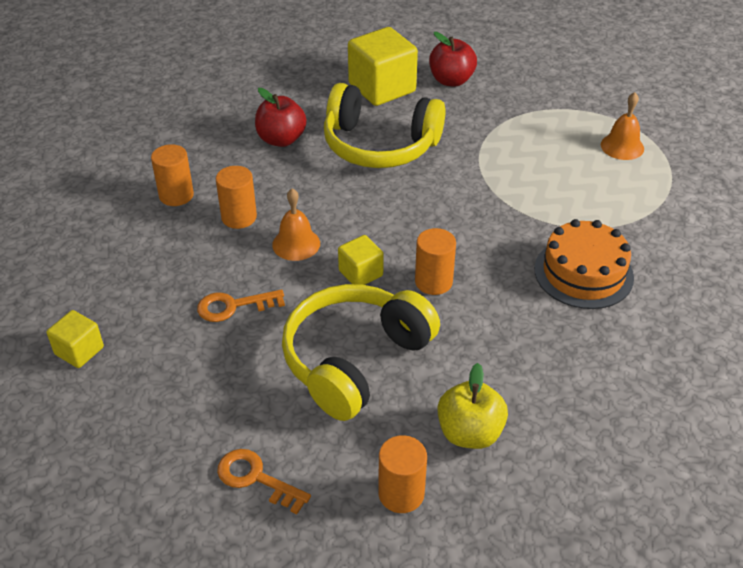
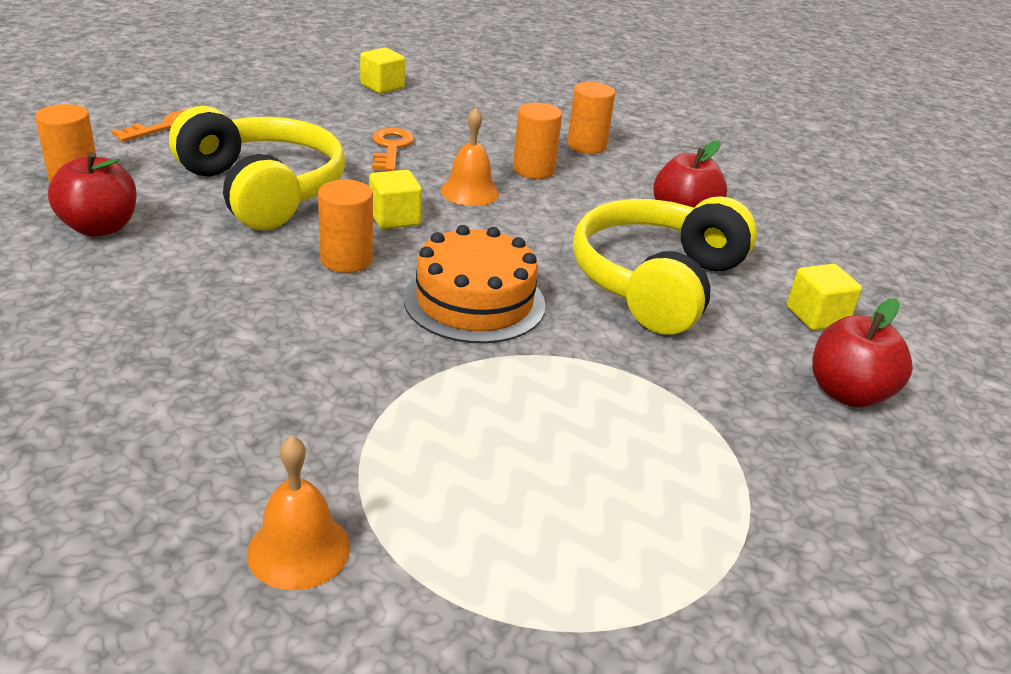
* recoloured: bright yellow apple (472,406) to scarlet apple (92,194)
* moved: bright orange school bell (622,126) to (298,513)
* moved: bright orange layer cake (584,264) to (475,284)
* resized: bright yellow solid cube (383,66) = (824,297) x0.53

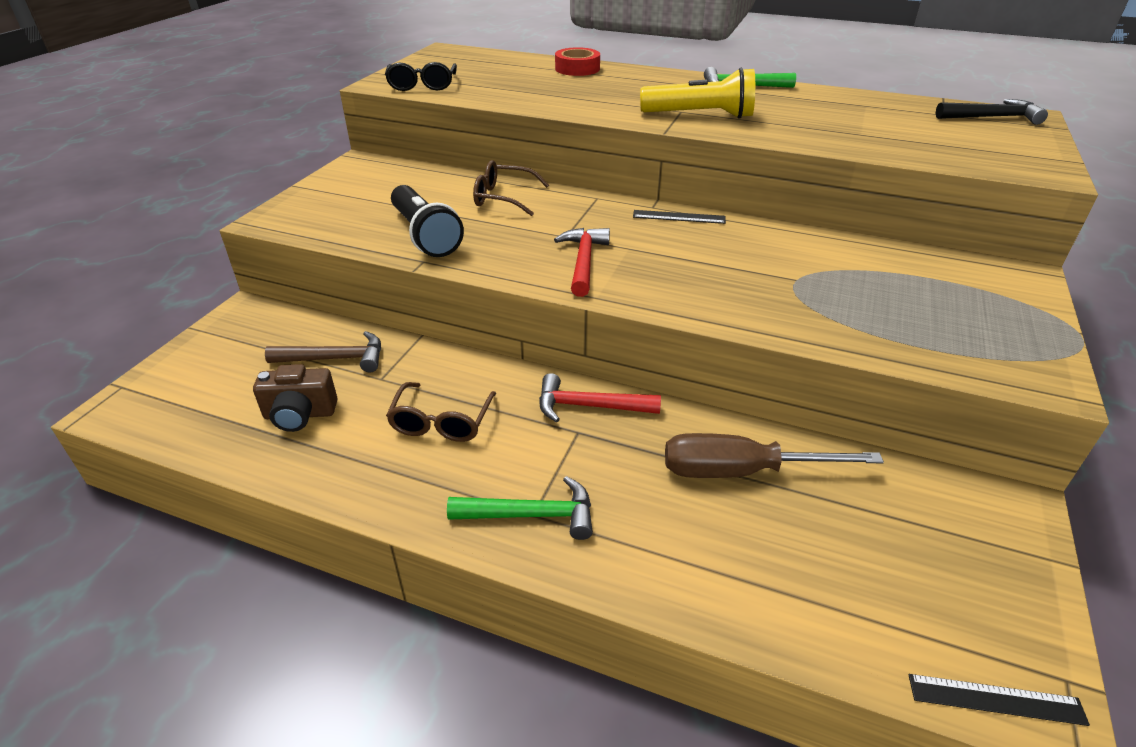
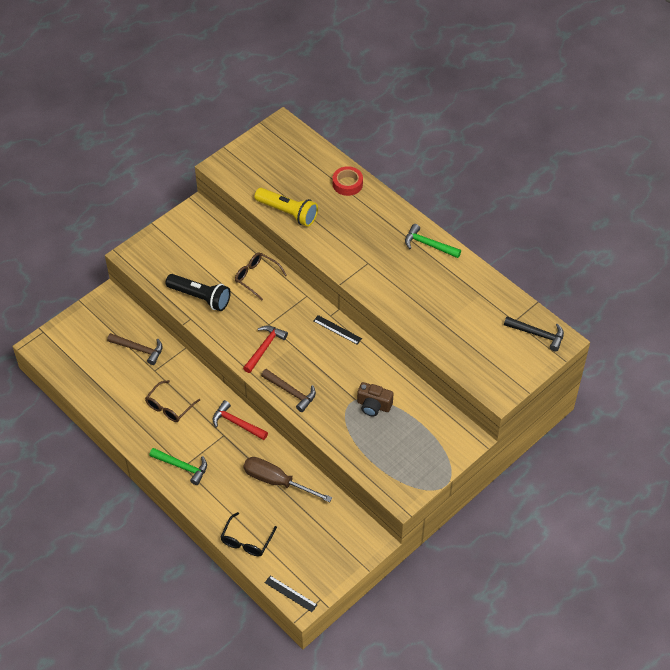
* turned: ebony pocket torch (427,221) = (198,292) 60 degrees counterclockwise
* moved: ebony glasses (421,76) to (248,534)
* moved: bright yellow pocket torch (697,93) to (286,207)
* added: brown hammer (288,390)
* moved: brown camera (295,398) to (375,399)

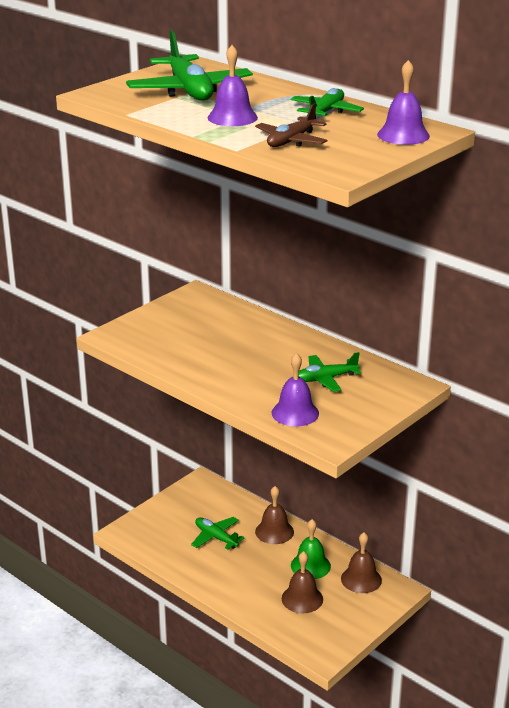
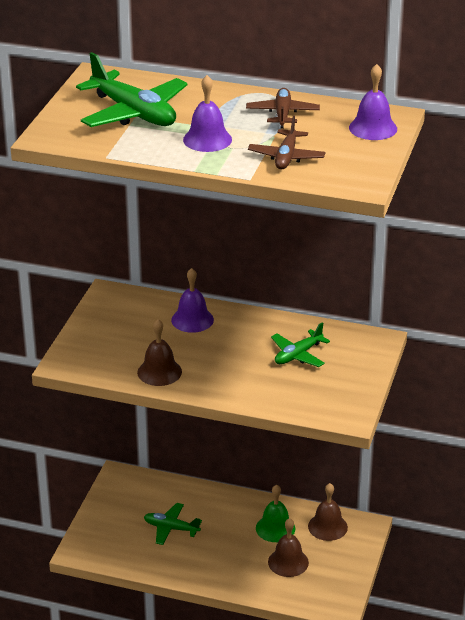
* moved: brown school bell (274,515) to (159,352)
* moved: royal purple school bell (295,389) to (192,300)
* recoloured: green toy plane (327,103) to brown toy plane (283,108)

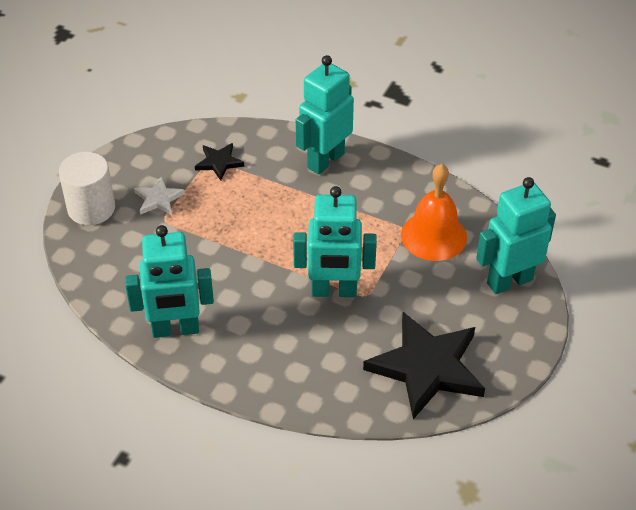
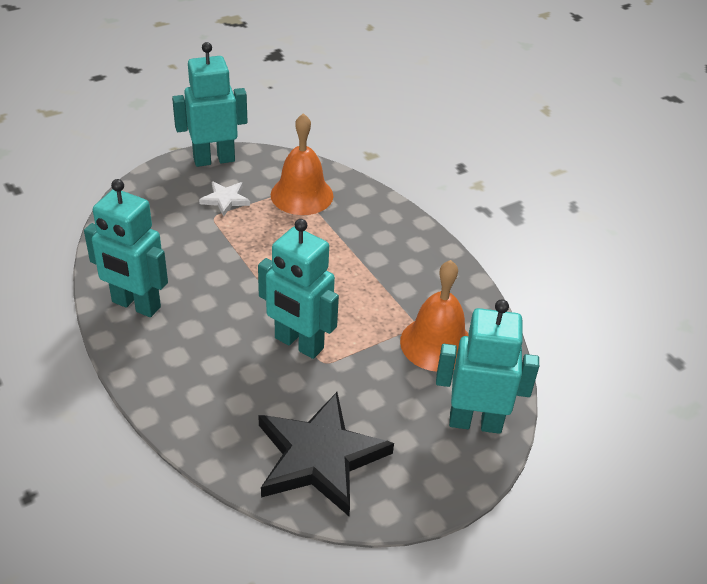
* moved: aqua robot figure (325,115) to (210,104)
* replaced: ebony star (219,162) to bright orange school bell (302,164)
* removed: snow-white solid cylinder (87,188)

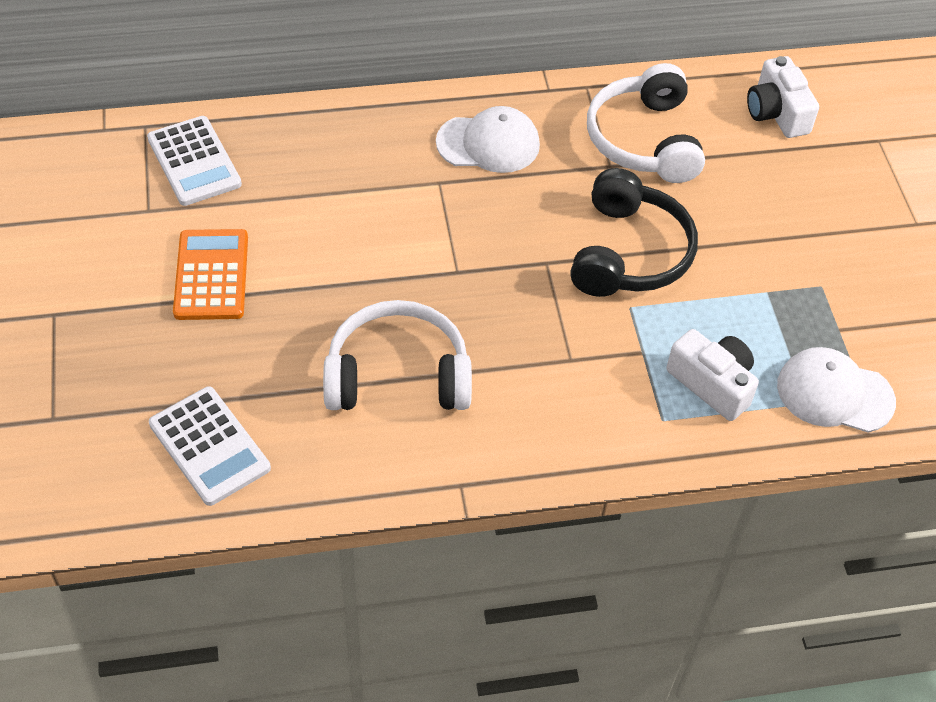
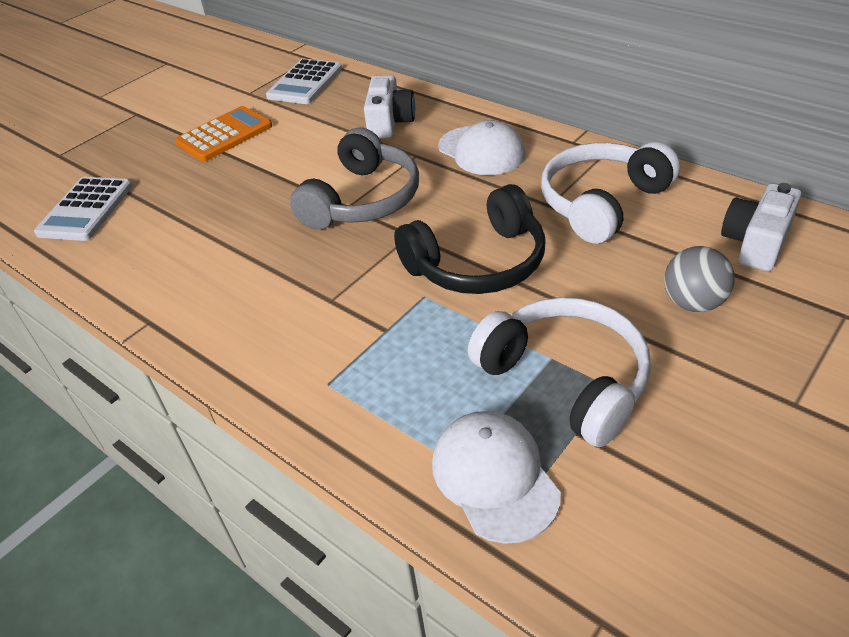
* added: ash-grey headphones (354,178)
* moved: snow-white camera (712,375) to (389,106)
* moved: snow-white headphones (397,355) to (559,372)
* added: ash-grey play ball (699,279)

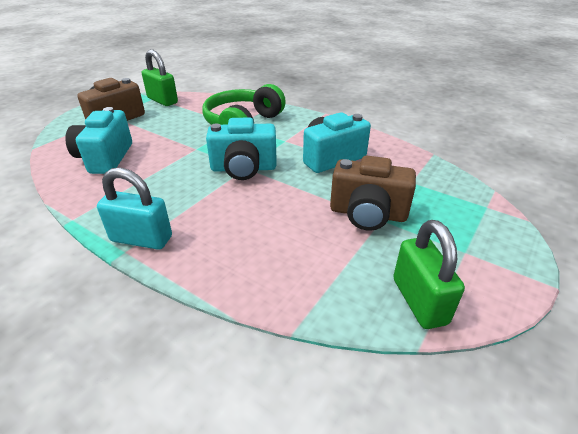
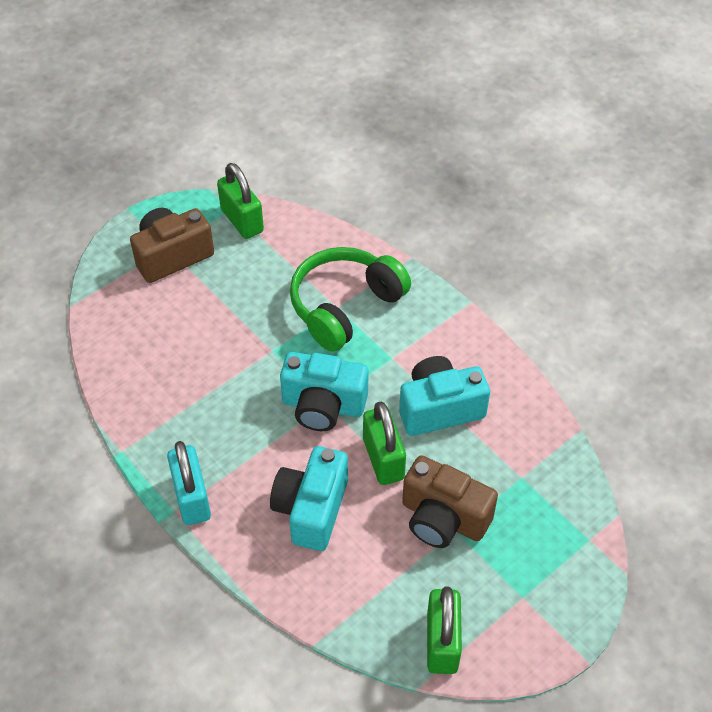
* turned: aqua small lock (134,209) = (189,483) 45 degrees clockwise
* moved: aqua camera (98,140) to (309,498)
* added: green small lock (384,443)

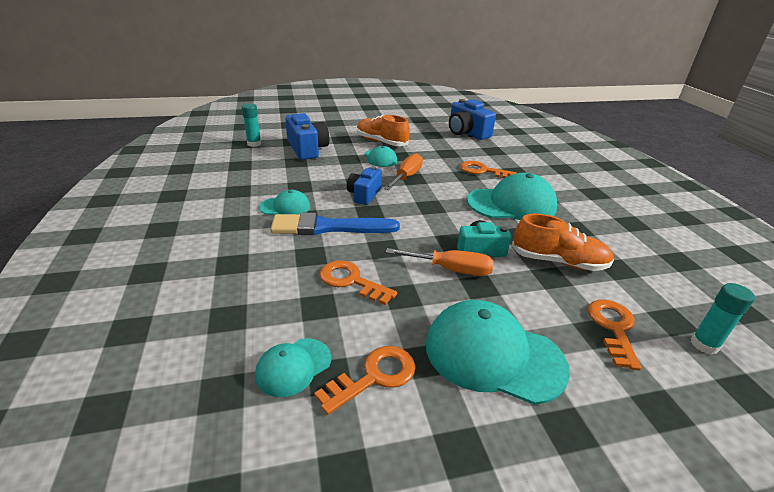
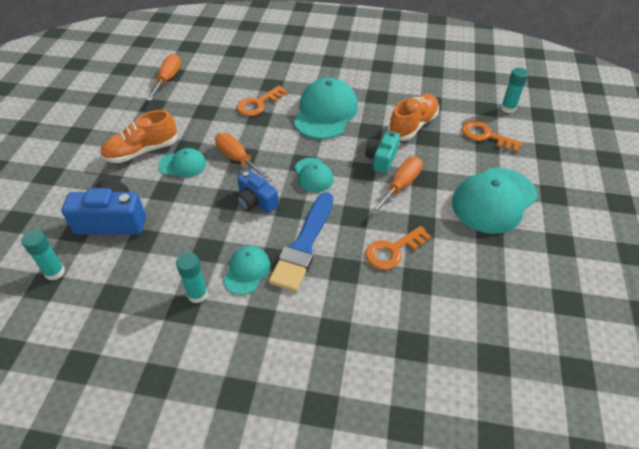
* replaced: blue camera (472,119) to bright orange flat screwdriver (164,77)
* added: aqua stick of glue (192,277)
* moved: aqua peaked cap (293,367) to (314,175)
* removed: bright orange door key (364,380)

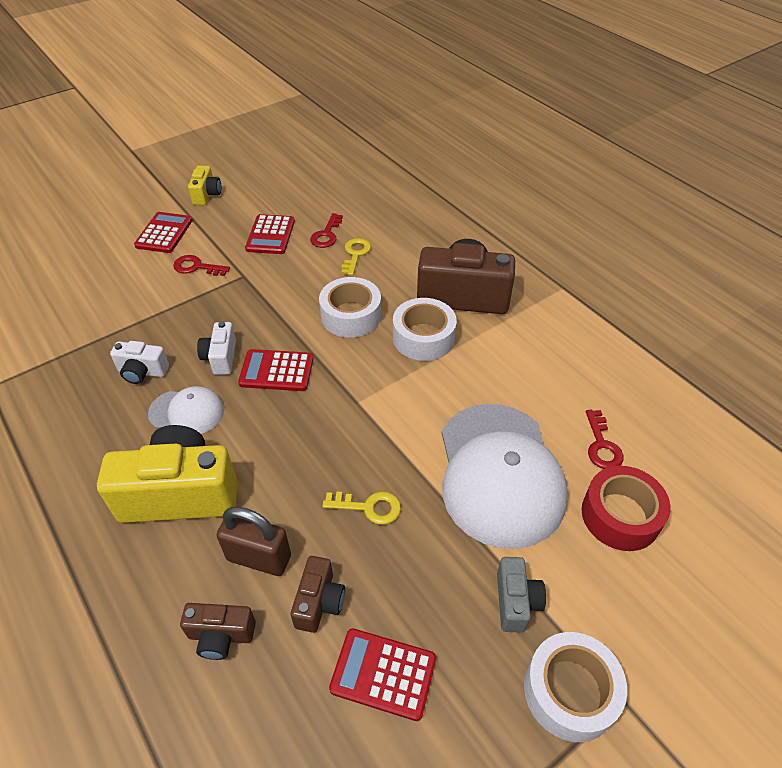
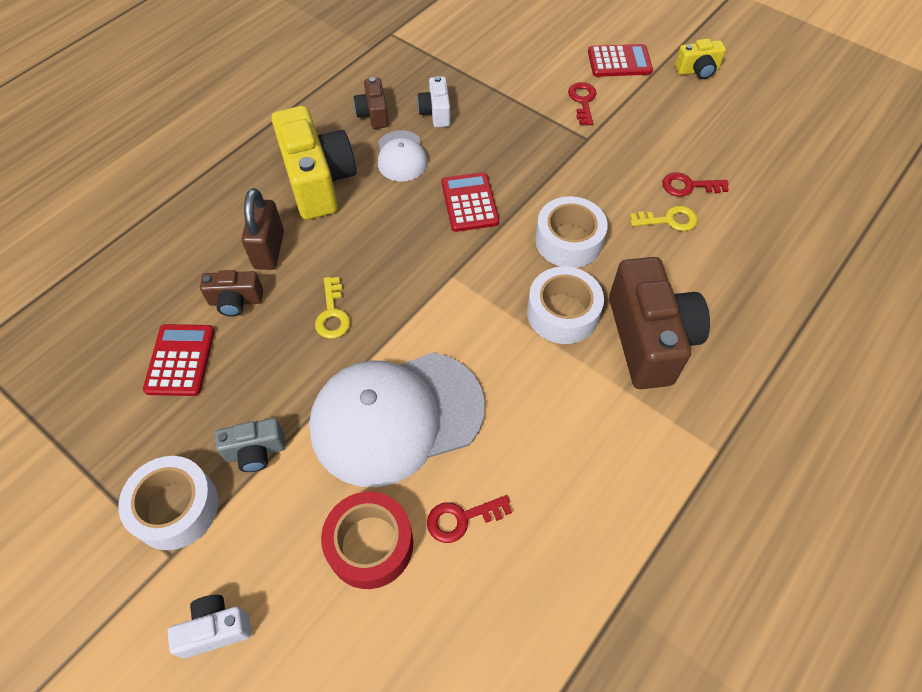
* moved: snow-white camera (216,348) to (209,626)
* moved: brown camera (218,631) to (371,103)
* removed: scarlet pocket calculator (270,234)

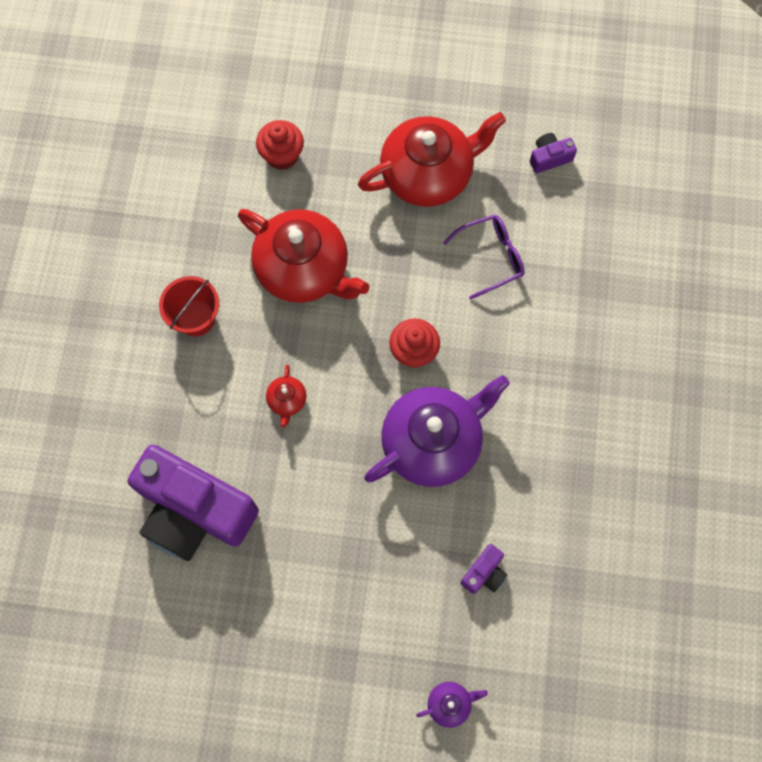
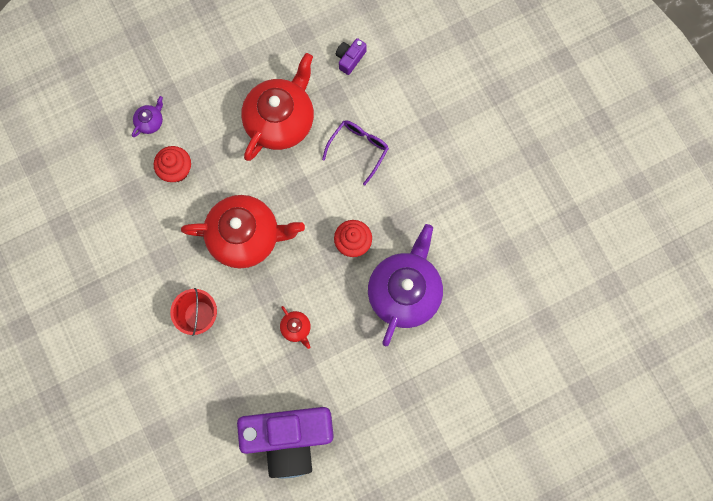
* moved: royal purple china teapot (452,705) to (147,116)
* removed: royal purple camera (484,569)

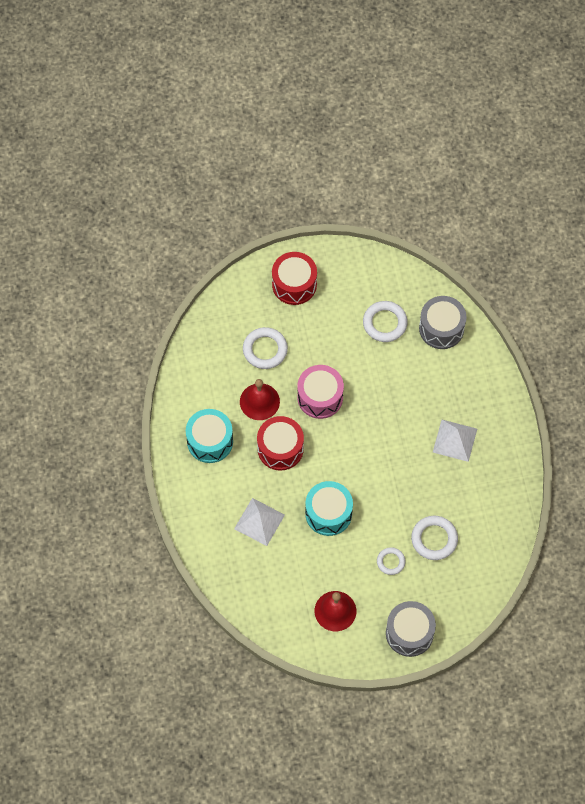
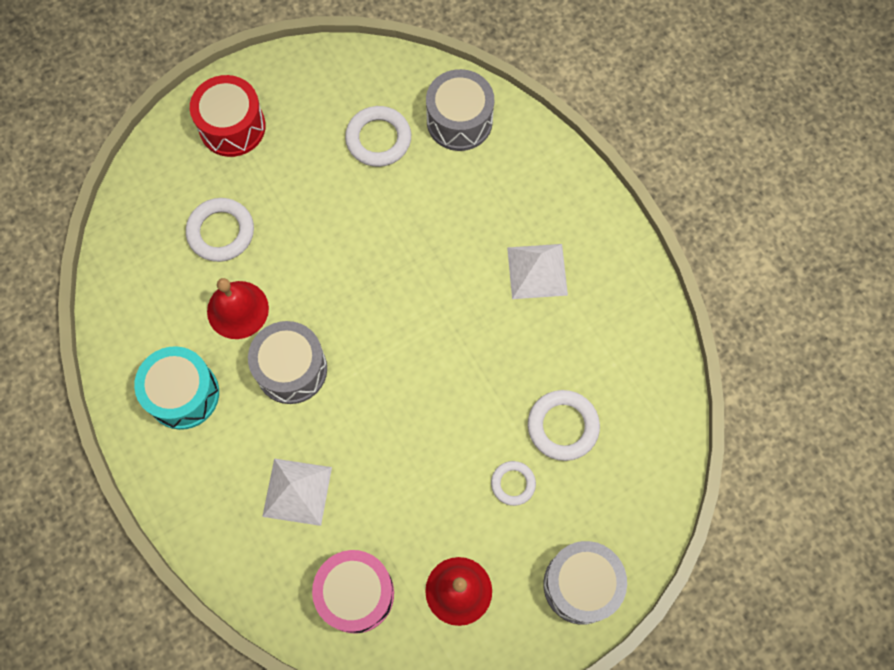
* recoloured: scarlet snare drum (280,443) to ash-grey snare drum (287,362)
* moved: rosy snare drum (320,392) to (353,592)
* removed: aqua snare drum (329,508)

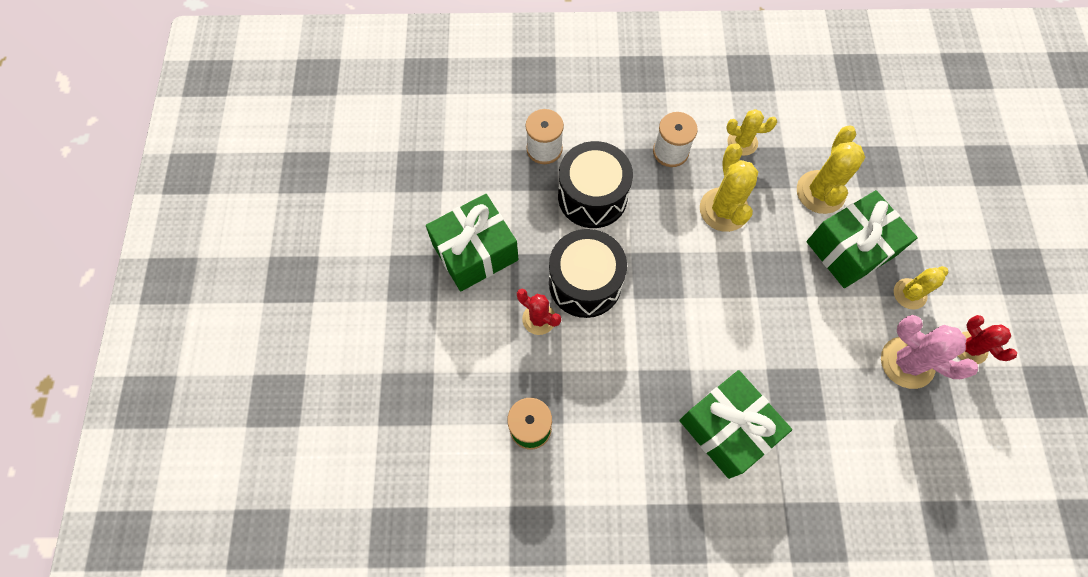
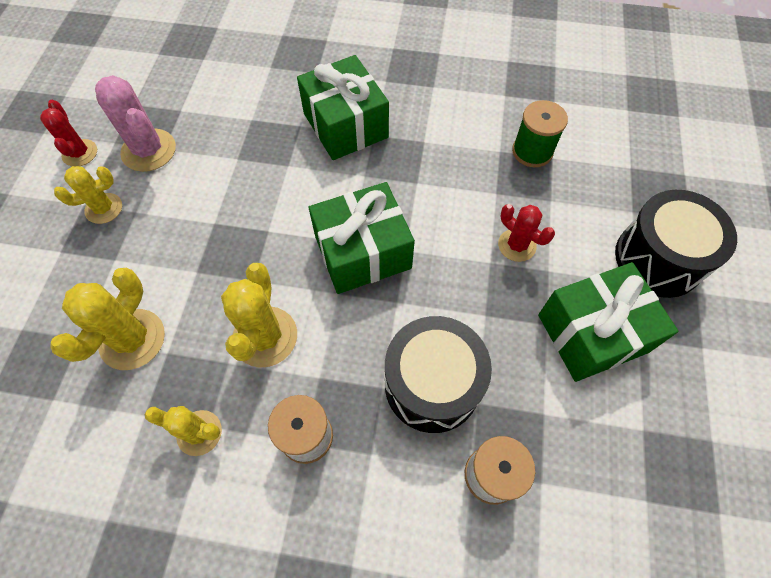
* moved: green wrapped gift (862,239) to (362,238)
* moved: ebony snare drum (588,273) to (676,244)

